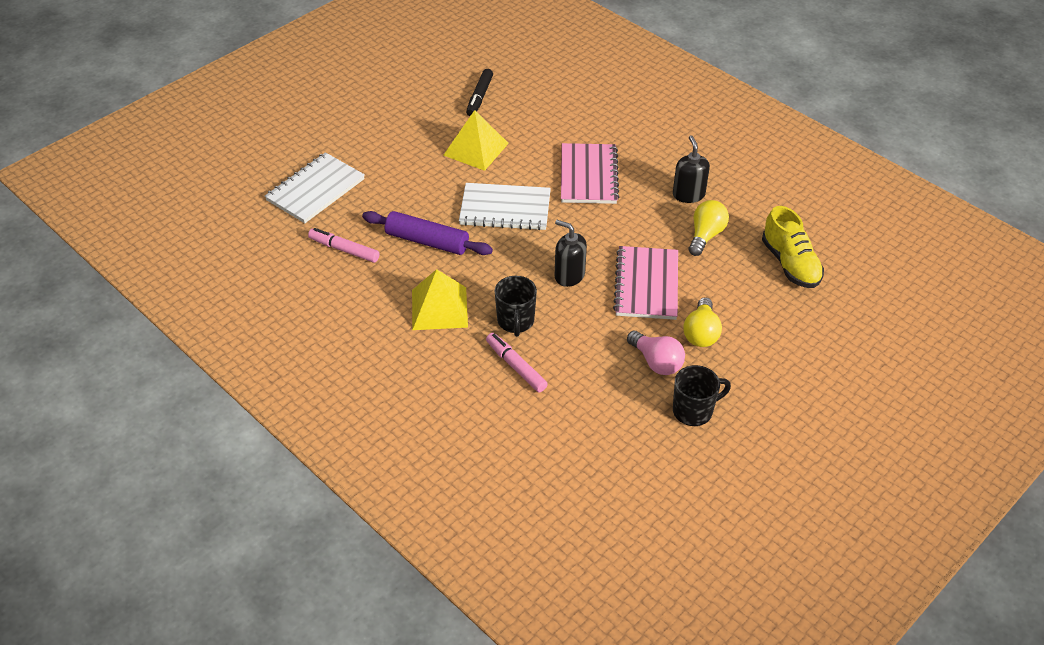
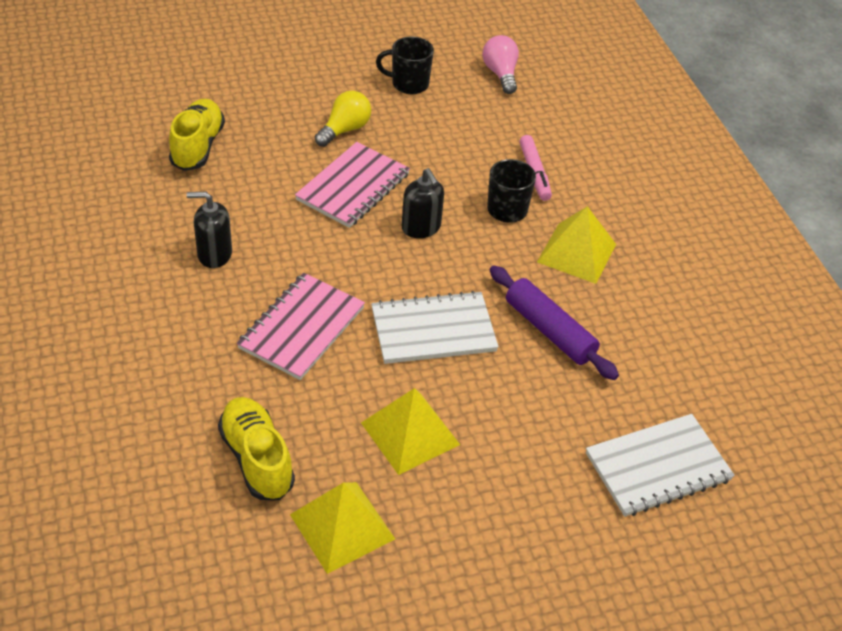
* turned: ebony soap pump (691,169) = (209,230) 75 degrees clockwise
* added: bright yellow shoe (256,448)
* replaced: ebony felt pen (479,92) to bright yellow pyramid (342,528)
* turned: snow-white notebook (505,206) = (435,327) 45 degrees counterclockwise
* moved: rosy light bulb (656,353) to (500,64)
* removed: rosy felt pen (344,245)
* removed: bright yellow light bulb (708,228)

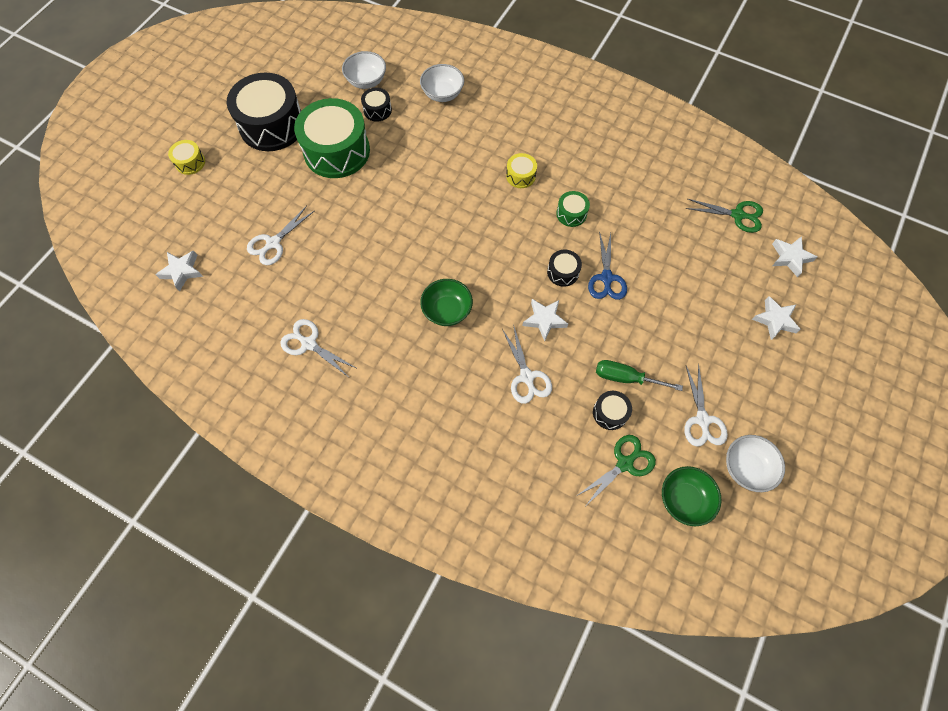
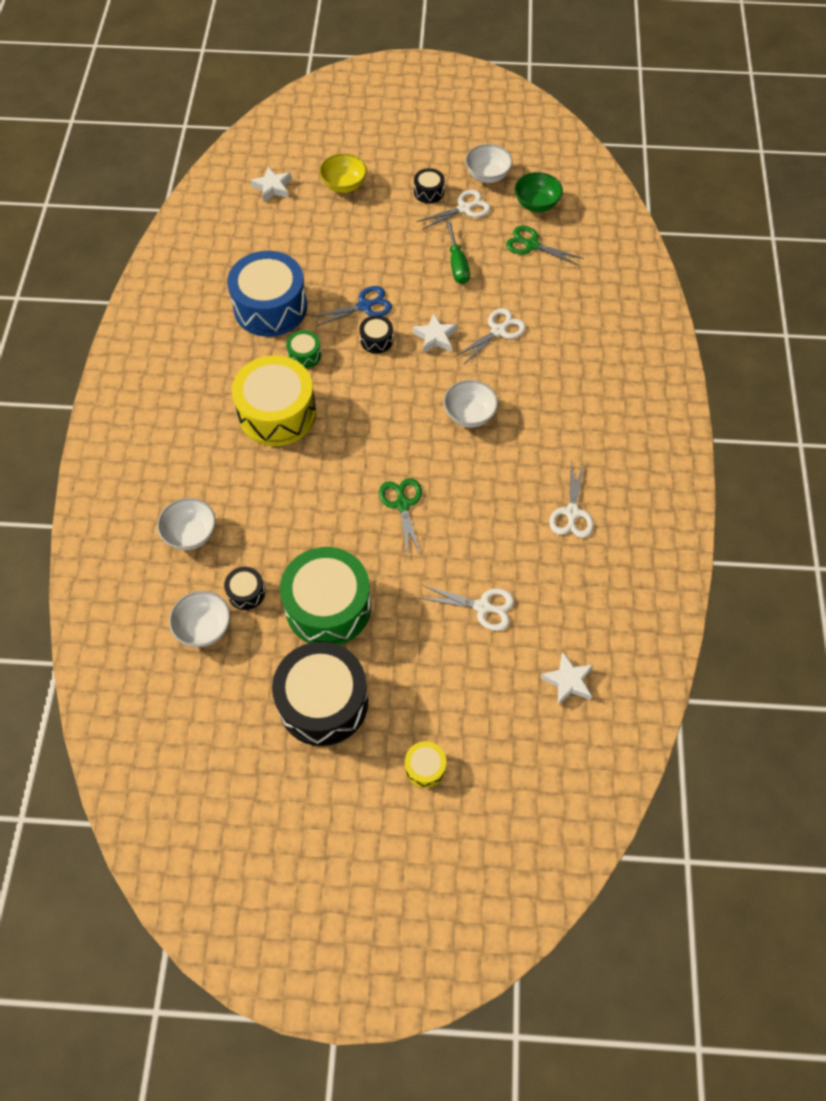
* added: blue snare drum (267,294)
* resized: bright yellow snare drum (521,170) = (274,400) x2.27
* replaced: snow-white star (776,318) to bright yellow serving bowl (343,173)
* moved: green scissors (724,216) to (400,518)
* moved: ebony snare drum (612,410) to (429,185)
* recoloured: green serving bowl (446,302) to snow-white serving bowl (471,404)

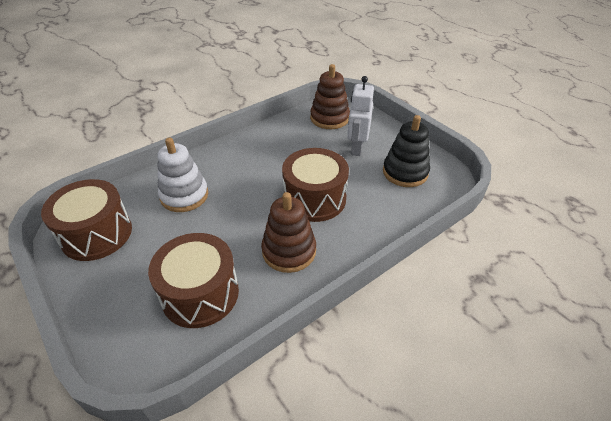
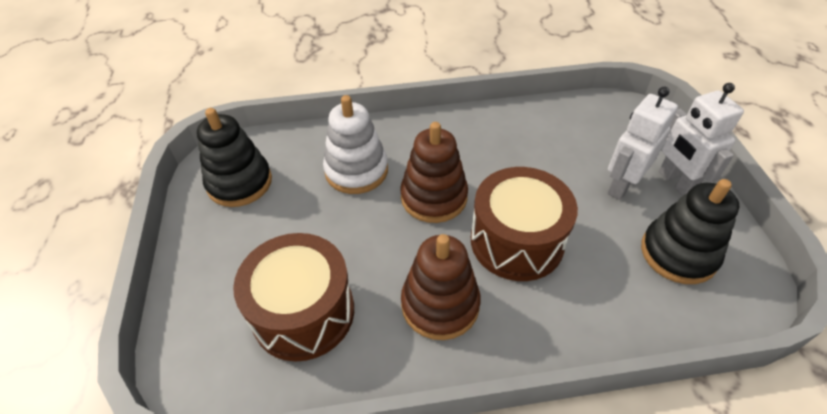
* replaced: brown snare drum (86,220) to ebony stacking toy (234,157)
* moved: brown stacking toy (330,96) to (434,172)
* added: snow-white robot figure (701,139)

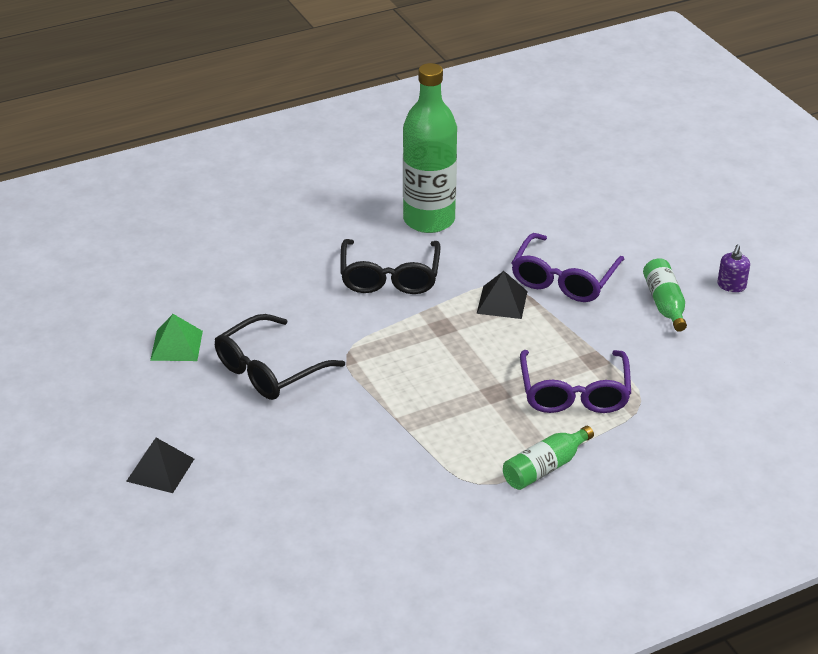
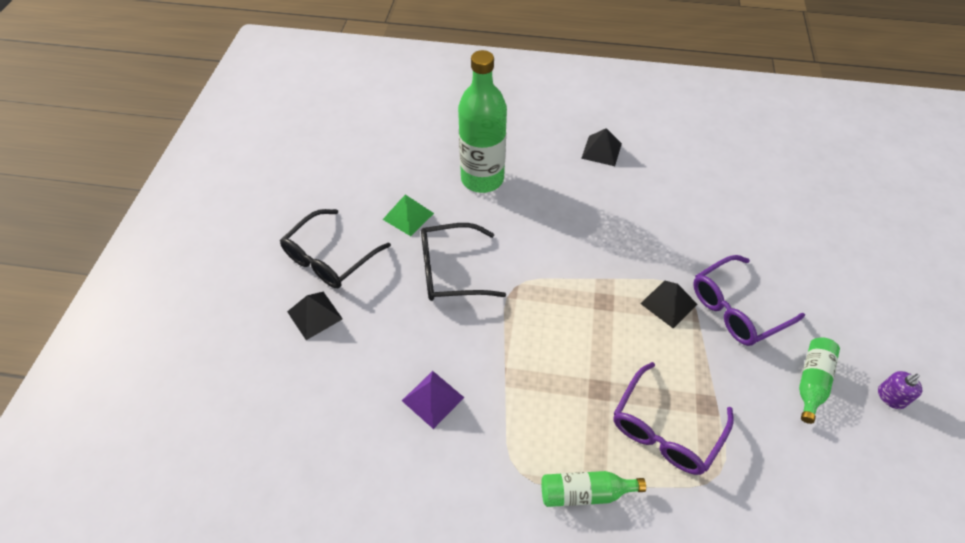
* moved: ebony glasses (390,266) to (335,248)
* added: royal purple pyramid (433,400)
* moved: green flask (430,148) to (482,121)
* added: ebony pyramid (601,147)

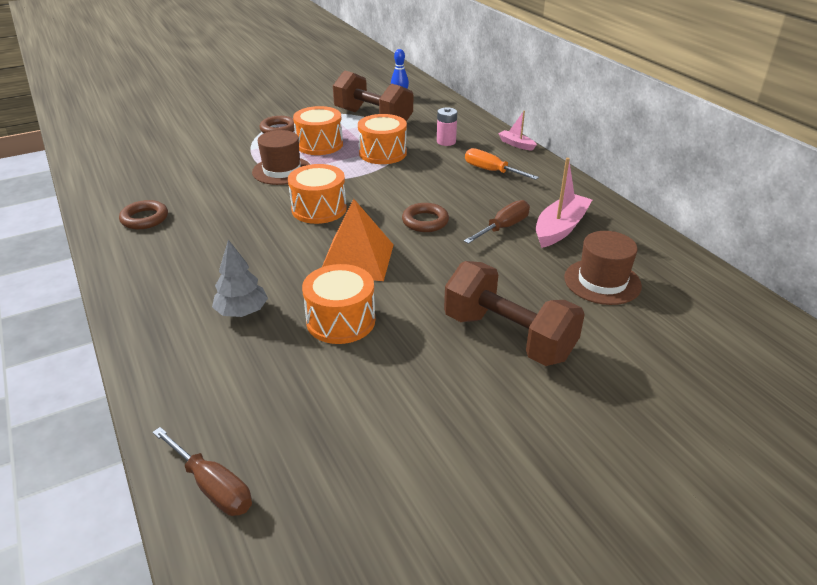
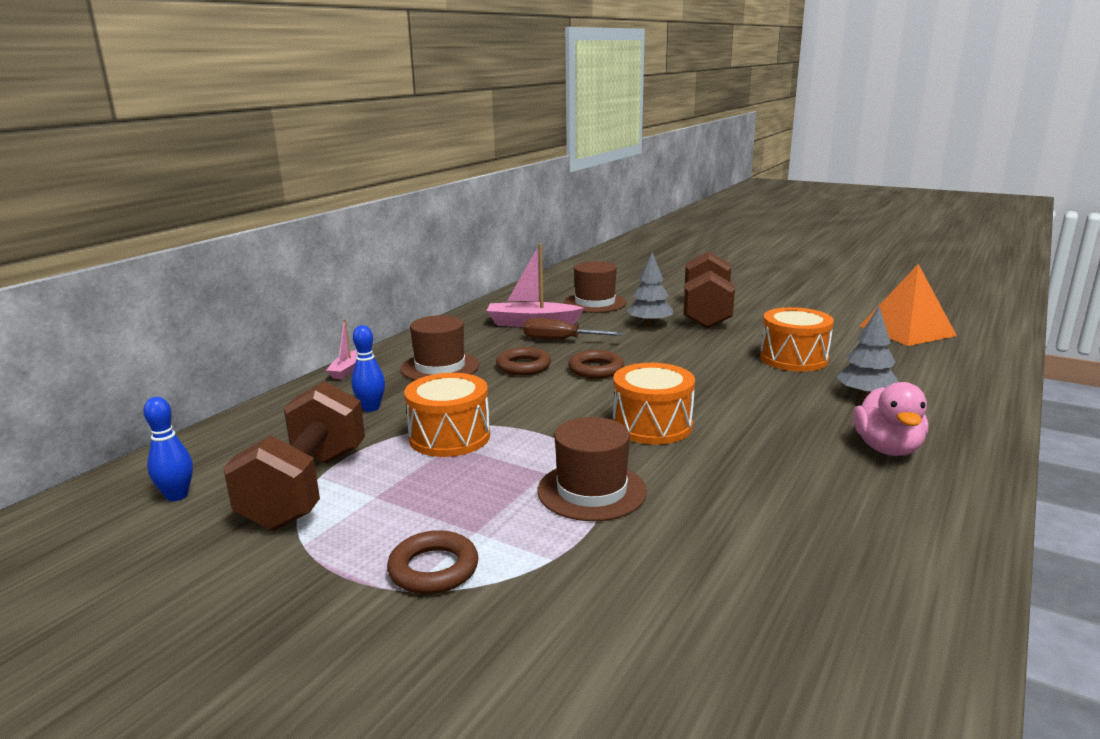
* replaced: rosy power cell (447,126) to blue skittle (368,368)
* replaced: bright orange flat screwdriver (502,164) to brown top hat (440,347)
* moved: brown ring (143,214) to (523,361)
* added: ash-grey fir tree (650,289)
* added: rosy duck (890,419)
* moved: bright orange pyramid (358,240) to (908,305)
* removed: brown flat screwdriver (202,471)
* removed: bright orange snare drum (318,130)

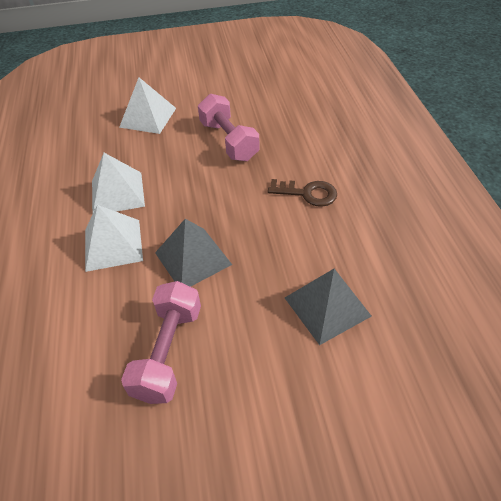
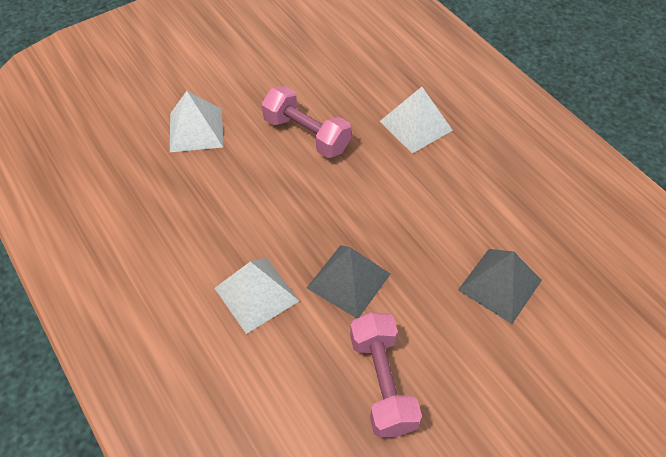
* moved: snow-white pyramid (118,184) to (416,120)
* removed: brown door key (302,193)

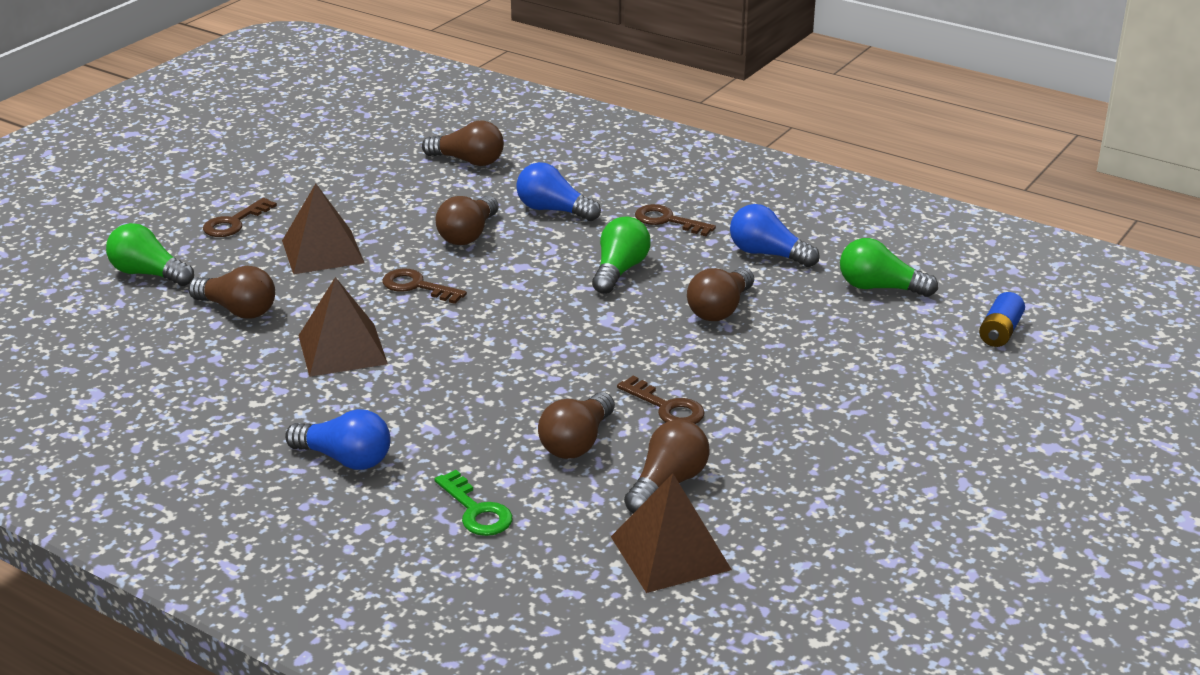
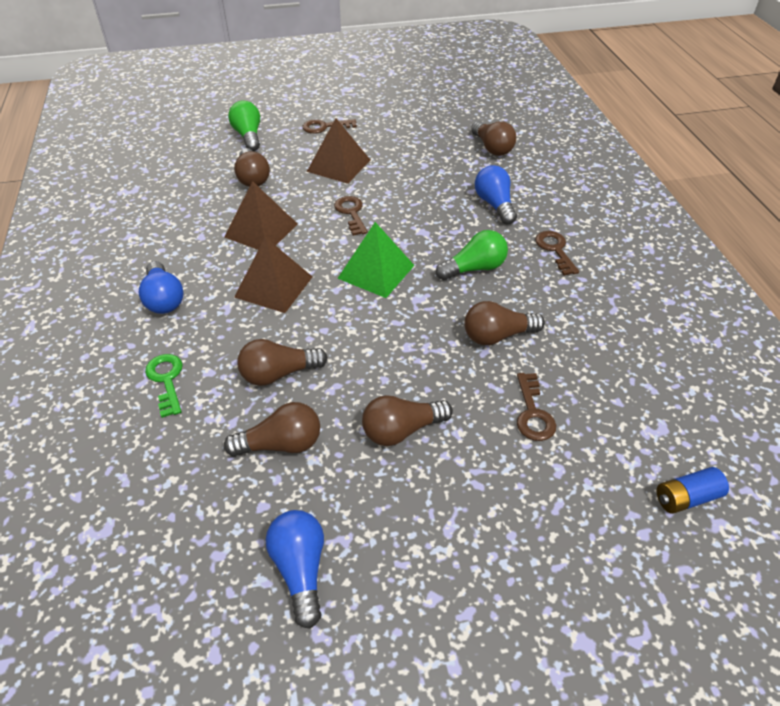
* turned: green door key (473,503) = (164,386) 150 degrees clockwise
* moved: brown pyramid (671,533) to (273,275)
* moved: blue light bulb (774,235) to (295,569)
* added: green pyramid (376,260)
* moved: brown light bulb (467,220) to (407,420)
* moved: brown door key (661,400) to (537,407)
* removed: green light bulb (889,267)

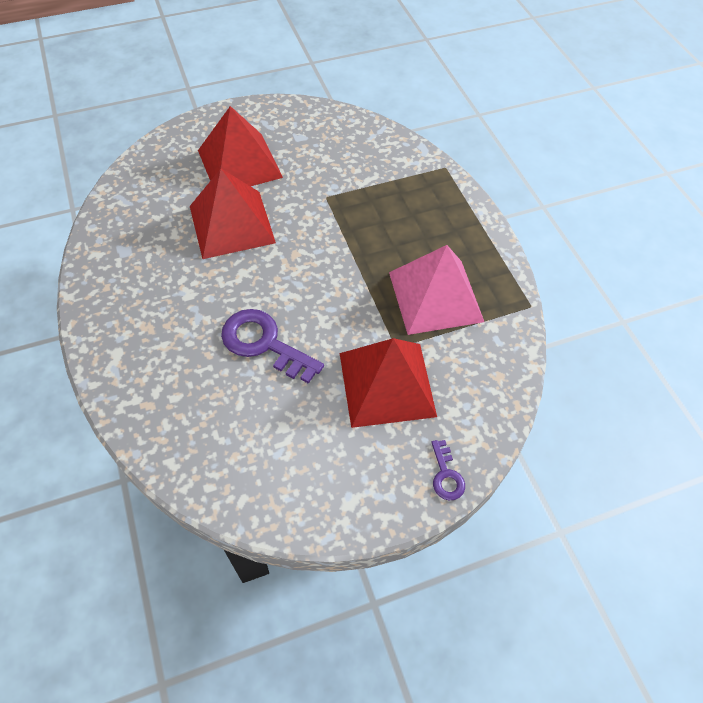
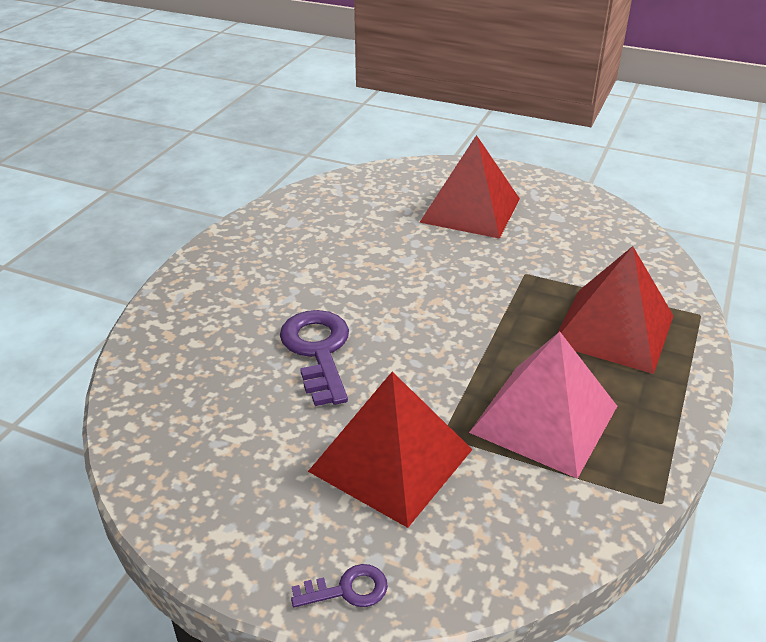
* turned: royal purple door key (448,470) = (339,586) 135 degrees counterclockwise
* moved: scarlet pyramid (233,214) to (616,310)

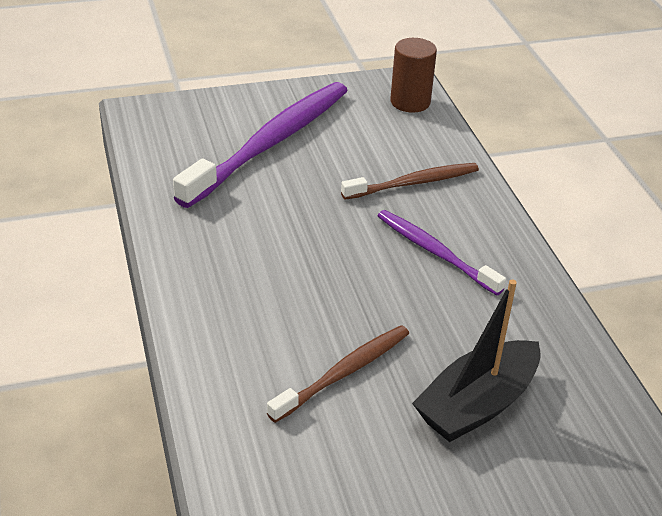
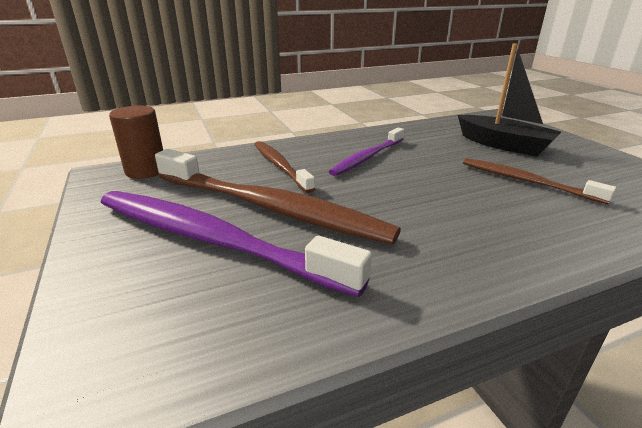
* added: brown toothbrush (278,197)

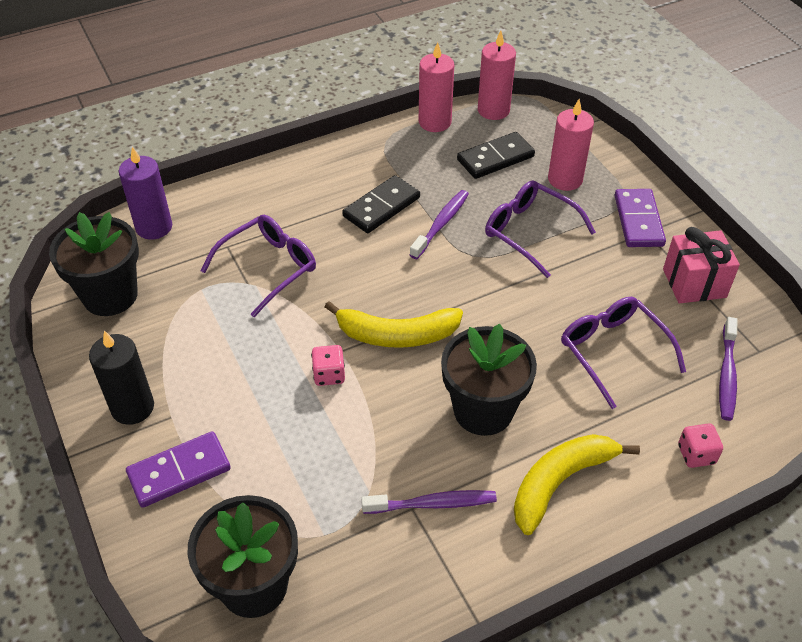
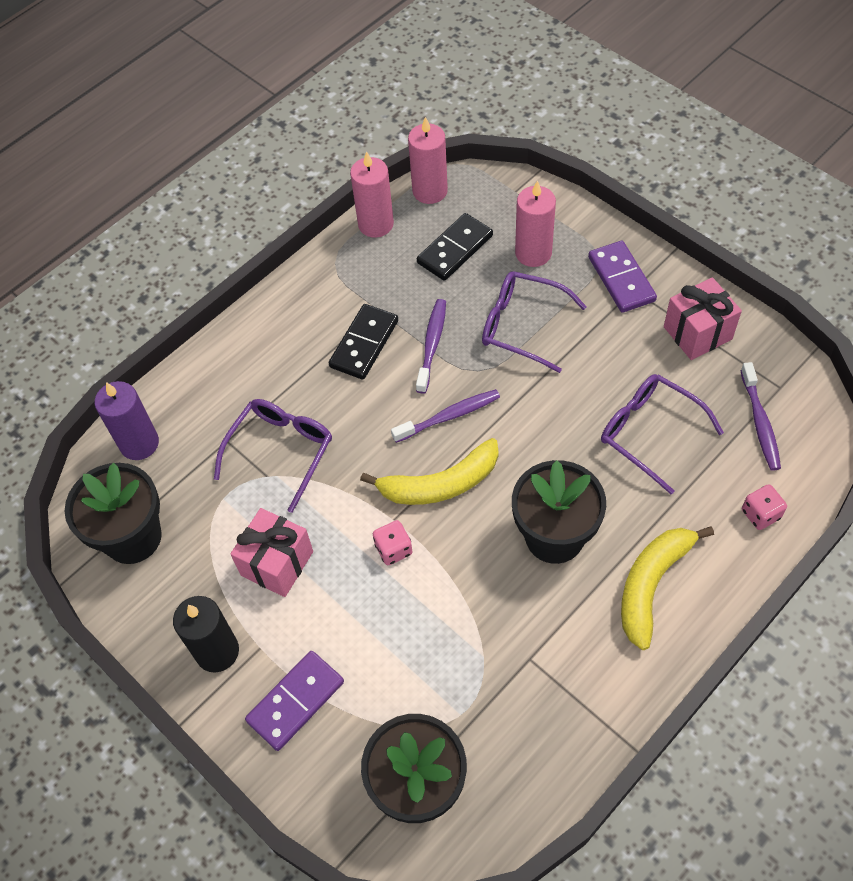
* added: rosy wrapped gift (272,552)
* moved: royal purple toothbrush (429,502) to (445,416)

